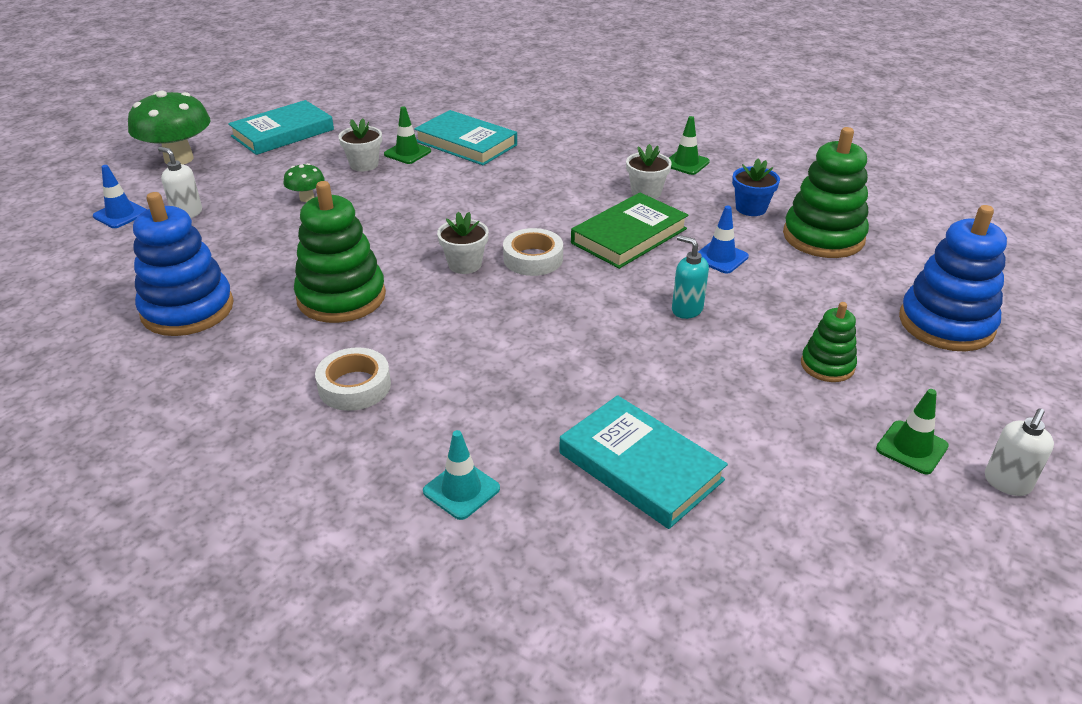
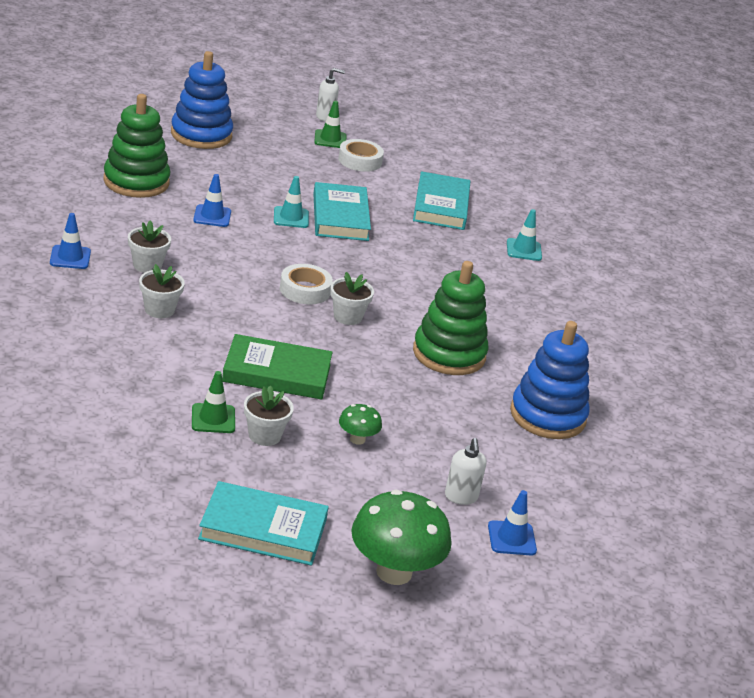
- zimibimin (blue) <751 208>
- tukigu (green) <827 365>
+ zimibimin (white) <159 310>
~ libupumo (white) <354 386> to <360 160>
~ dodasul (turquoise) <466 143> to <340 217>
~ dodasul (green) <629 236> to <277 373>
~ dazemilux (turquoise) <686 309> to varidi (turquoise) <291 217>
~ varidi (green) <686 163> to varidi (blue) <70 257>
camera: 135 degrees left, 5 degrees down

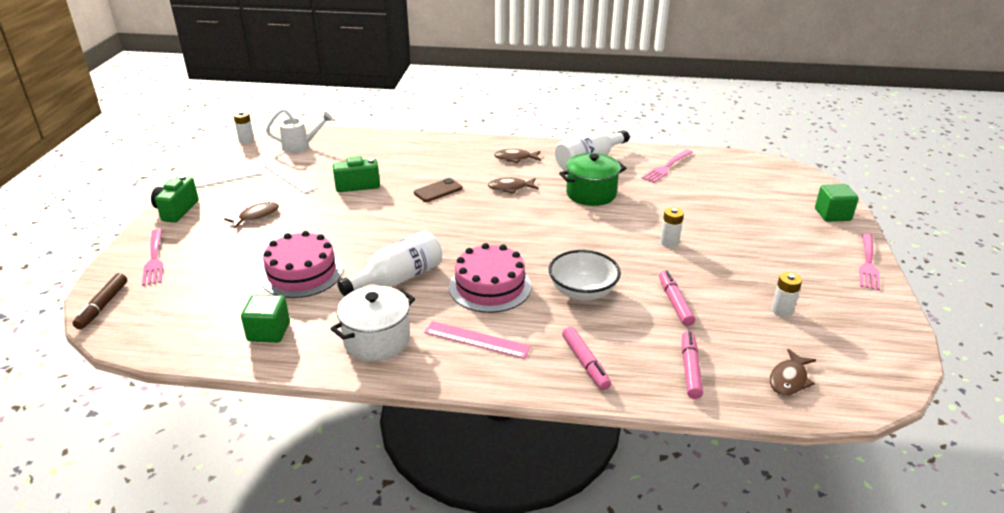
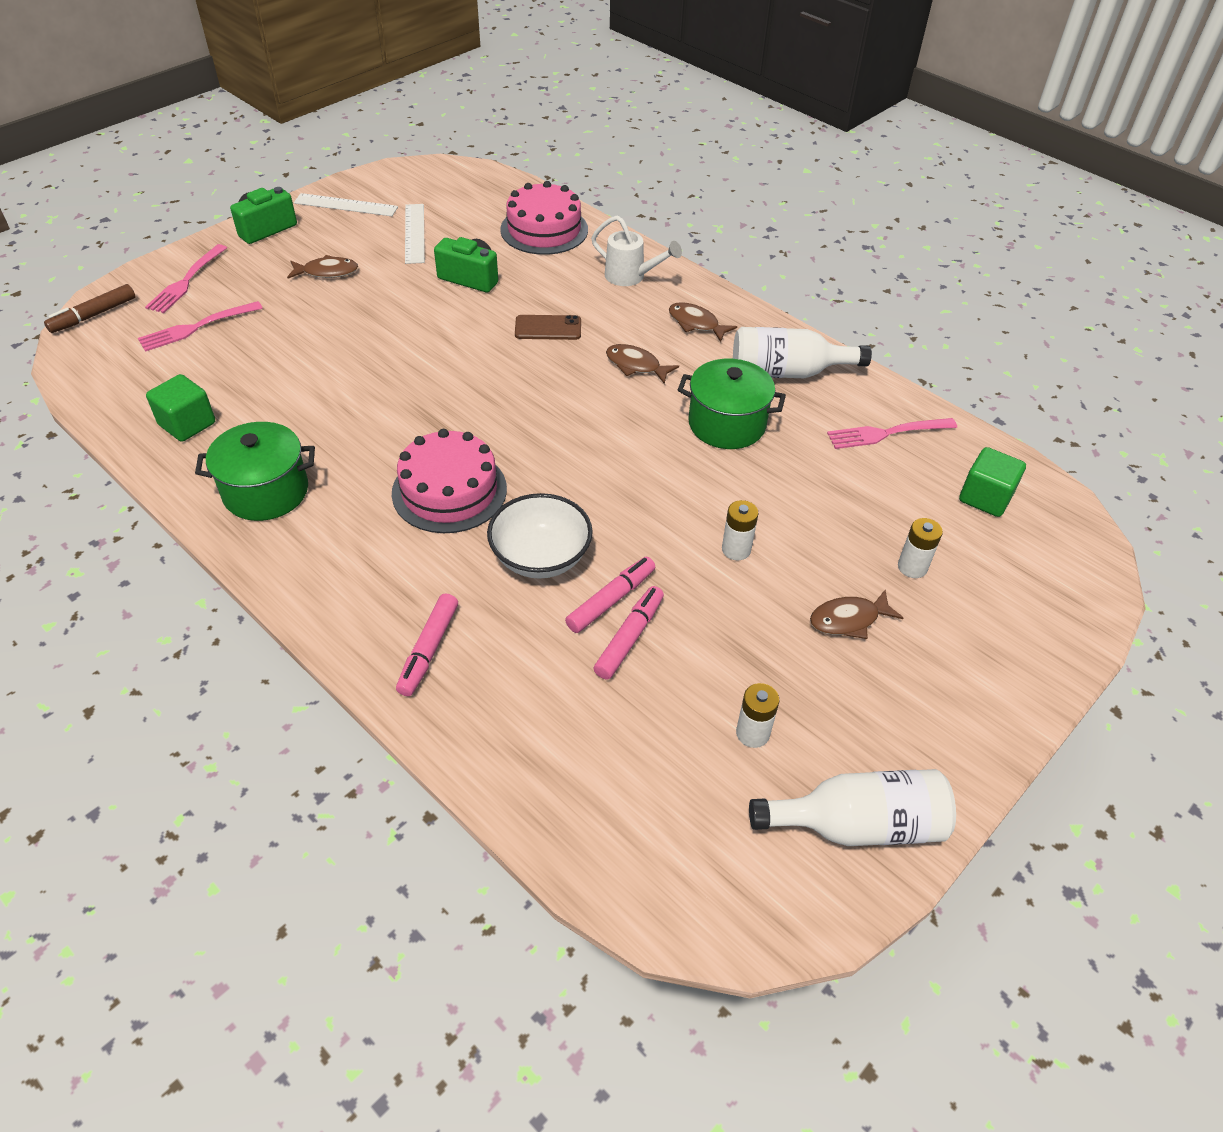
- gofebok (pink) <477 340>
~ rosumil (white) <246 141> to <912 567>
~ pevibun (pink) <302 273> to <544 229>
~ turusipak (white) <301 146> to <631 277>
~ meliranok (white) <398 279> to <858 824>
~ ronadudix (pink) <690 369> to <611 600>
~ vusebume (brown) <789 379> to <849 620>
~ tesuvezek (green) <832 215> to <985 497>
~ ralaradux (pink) <868 263> to <196 327>
~ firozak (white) <377 340> to firozak (green) <266 492>
camera: 35 degrees right, 15 degrees up

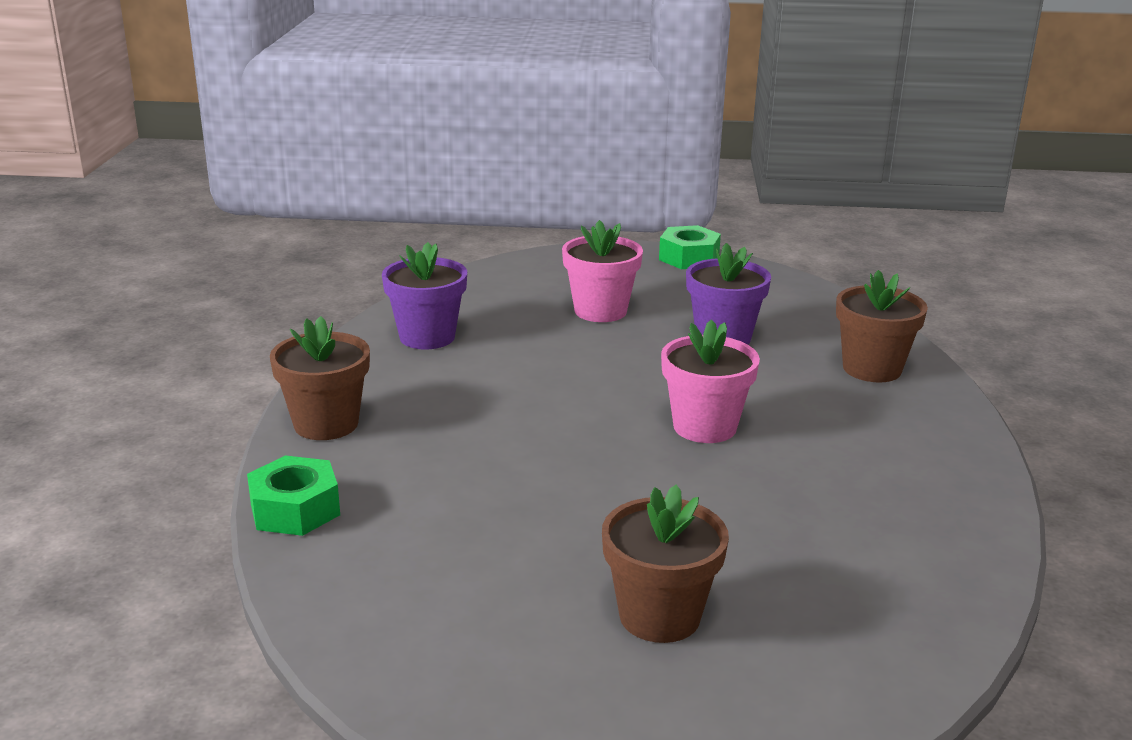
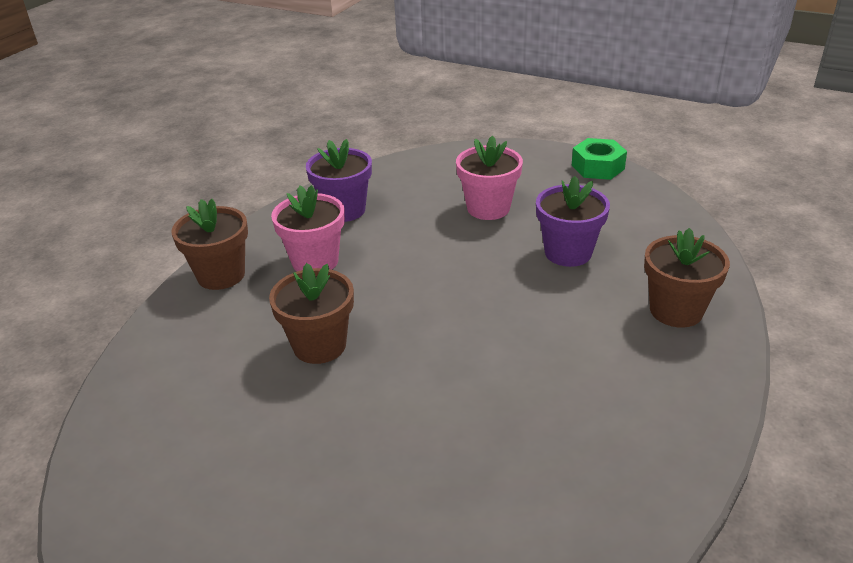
- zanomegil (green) <295 509>
~ zimibimin (brown) <659 616> to <319 345>
~ zimibimin (pink) <704 427> to <315 261>
camera: 25 degrees right, 10 degrees up

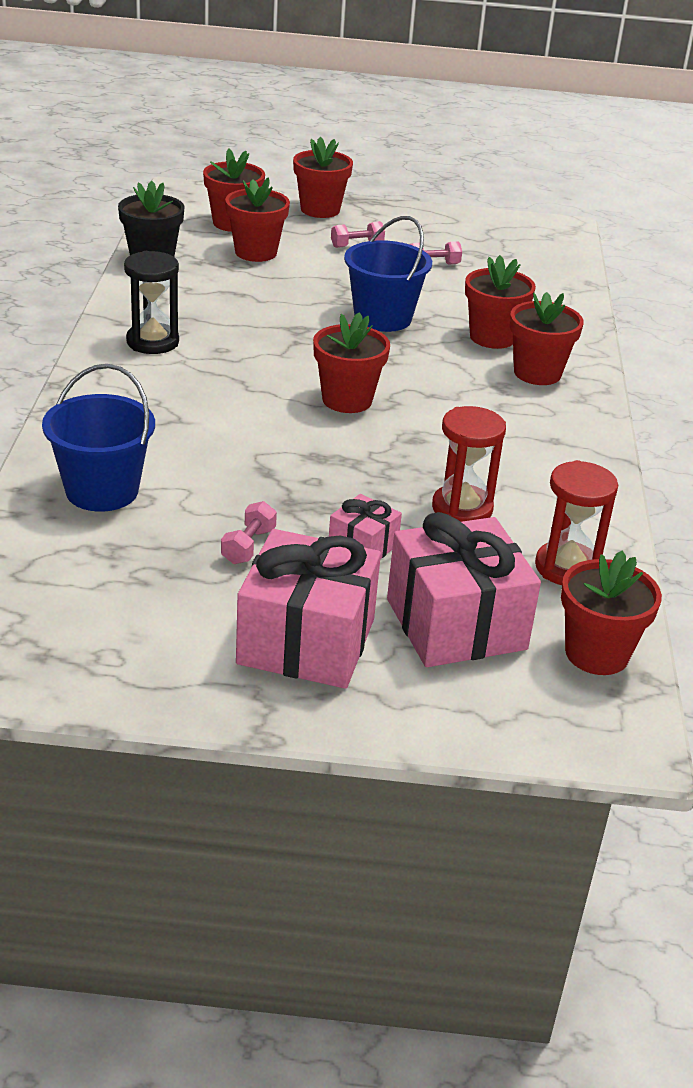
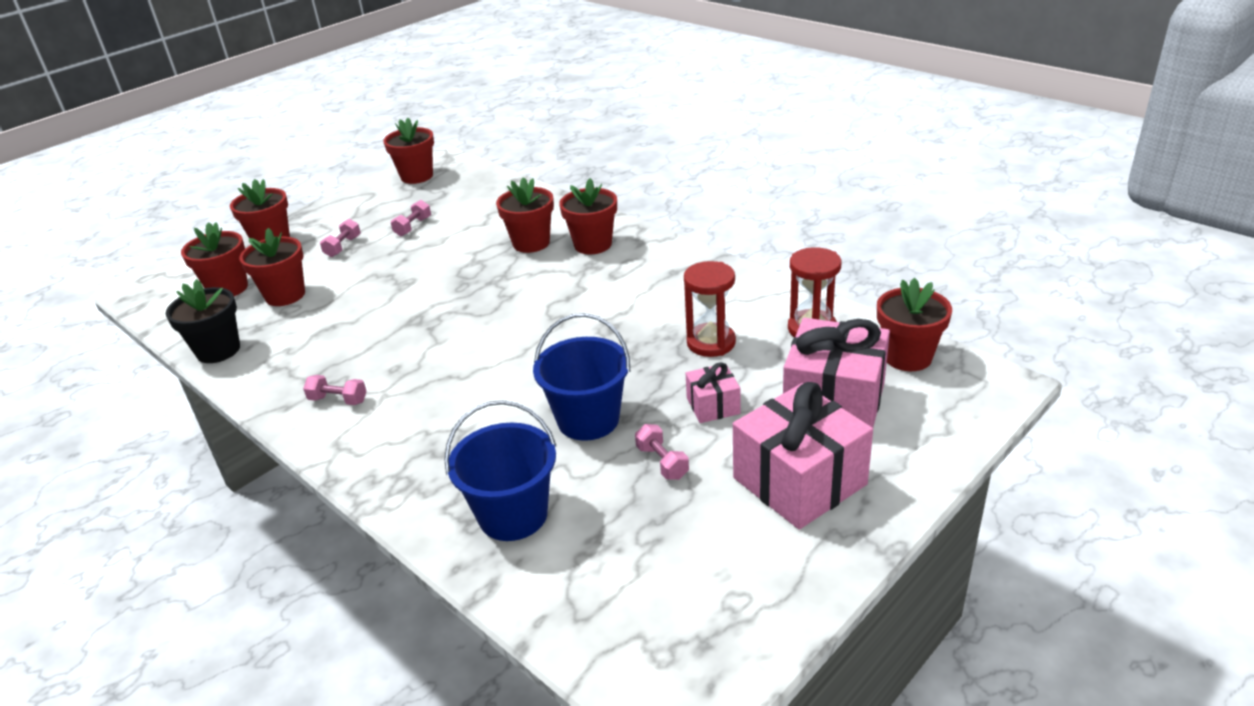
~ zimibimin (red) <347 400> to <417 176>
~ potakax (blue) <383 318> to <588 419>
~ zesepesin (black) <152 342> to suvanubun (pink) <338 400>
camera: 45 degrees left, 0 degrees up

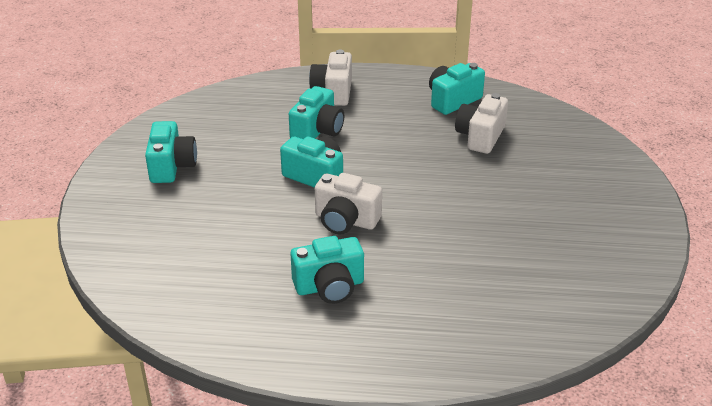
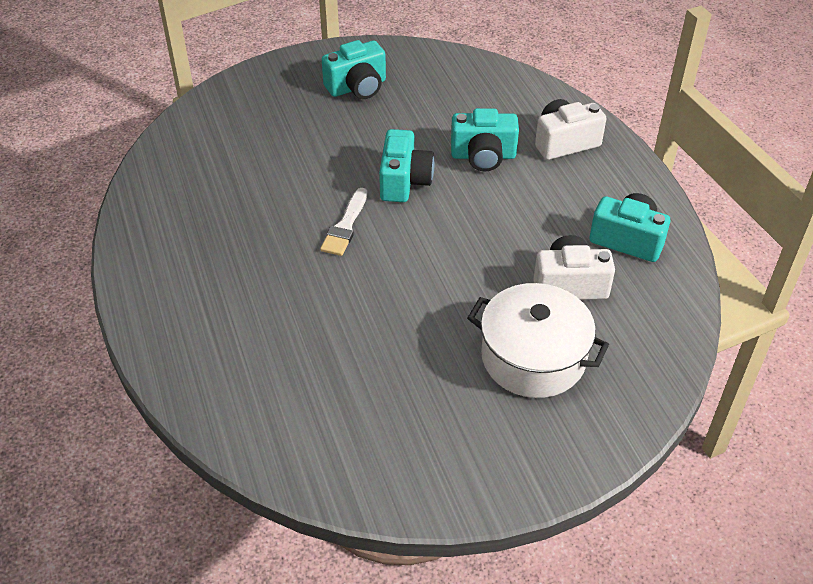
- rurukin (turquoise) <329 286>
+ firozak (white) <533 357>
~ rurukin (white) <345 220> to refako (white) <345 226>
camera: 65 degrees right, 10 degrees up

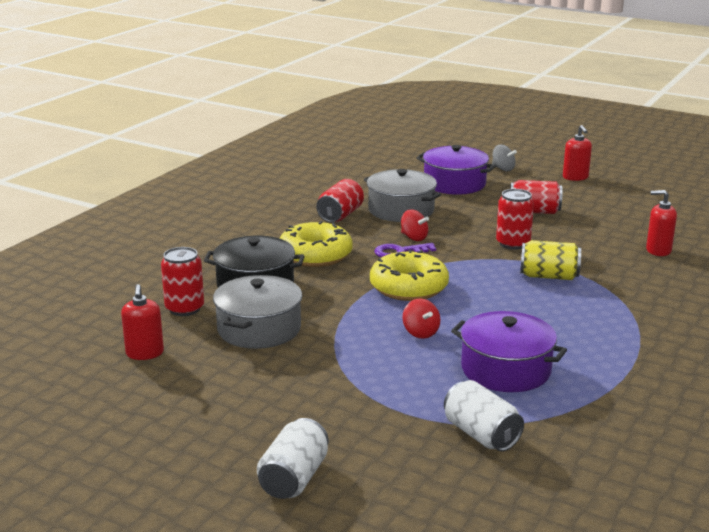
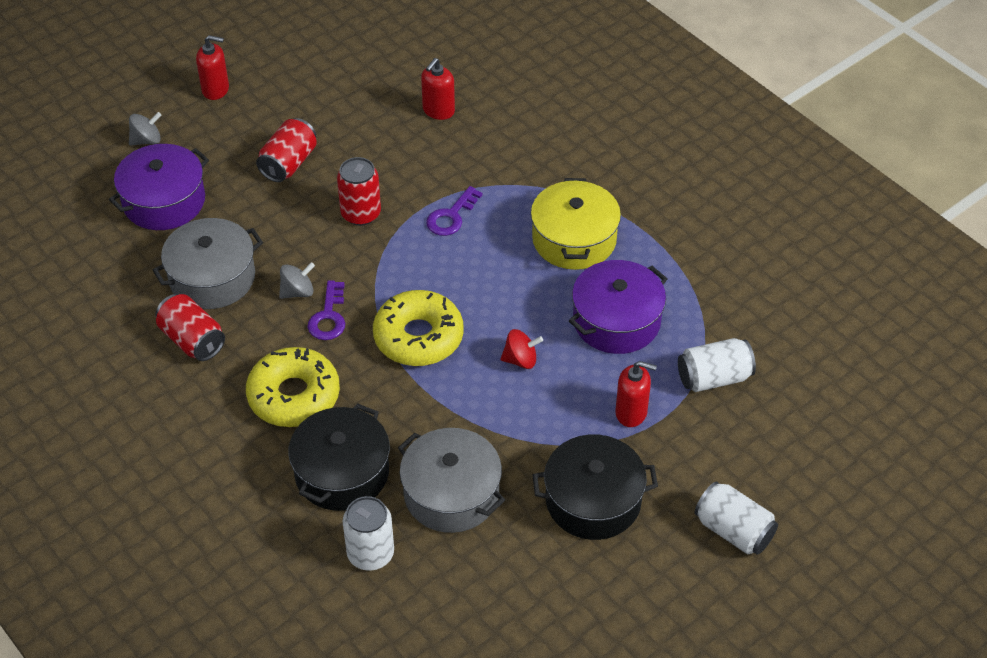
+ firozak (yellow) <574 239>
+ firozak (black) <593 500>
~ dazemilux (red) <145 353> to <631 412>
~ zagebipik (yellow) <549 276> to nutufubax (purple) <451 216>
~ zagebipik (red) <184 309> to zagebipik (white) <370 554>
~ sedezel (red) <414 238> to sedezel (grey) <297 292>
camera: 70 degrees left, 25 degrees up

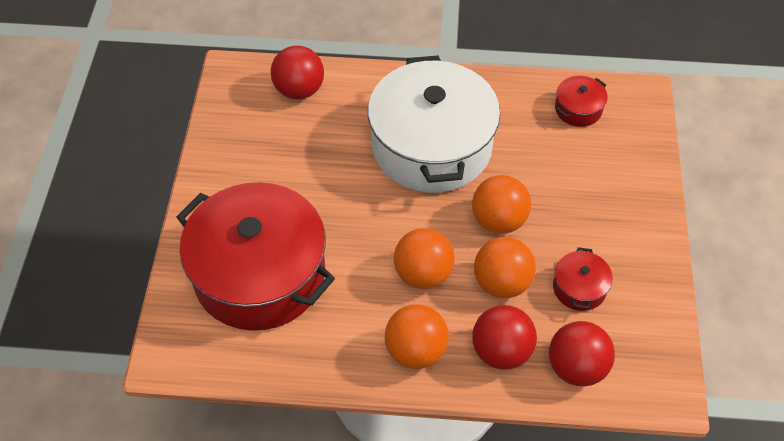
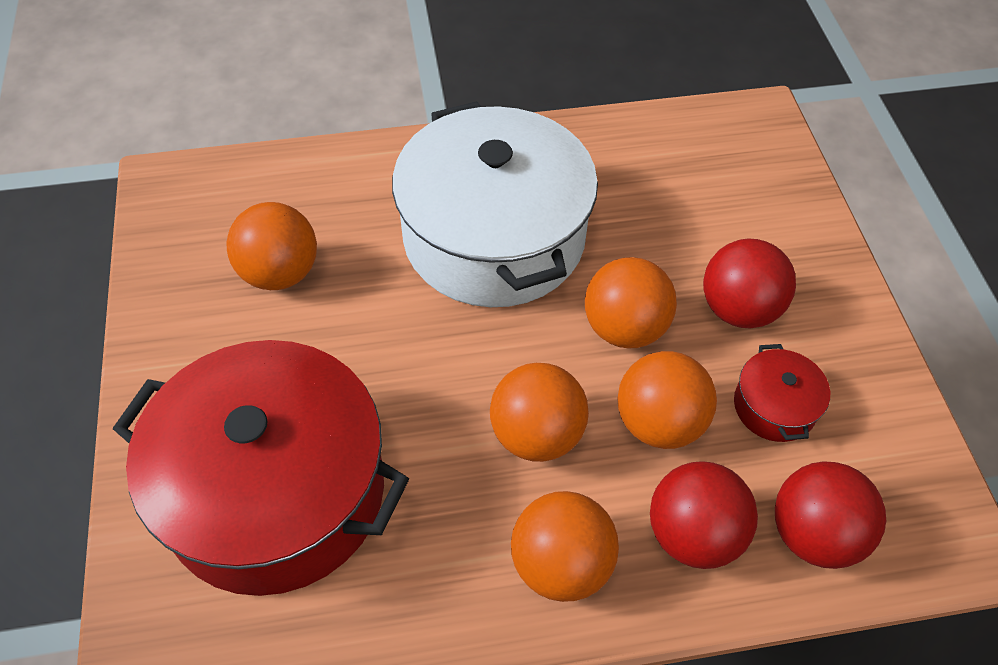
- firozak (red) <578 109>
+ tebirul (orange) <280 273>
~ tebirul (red) <299 90> to <738 309>
camera: 15 degrees left, 0 degrees up

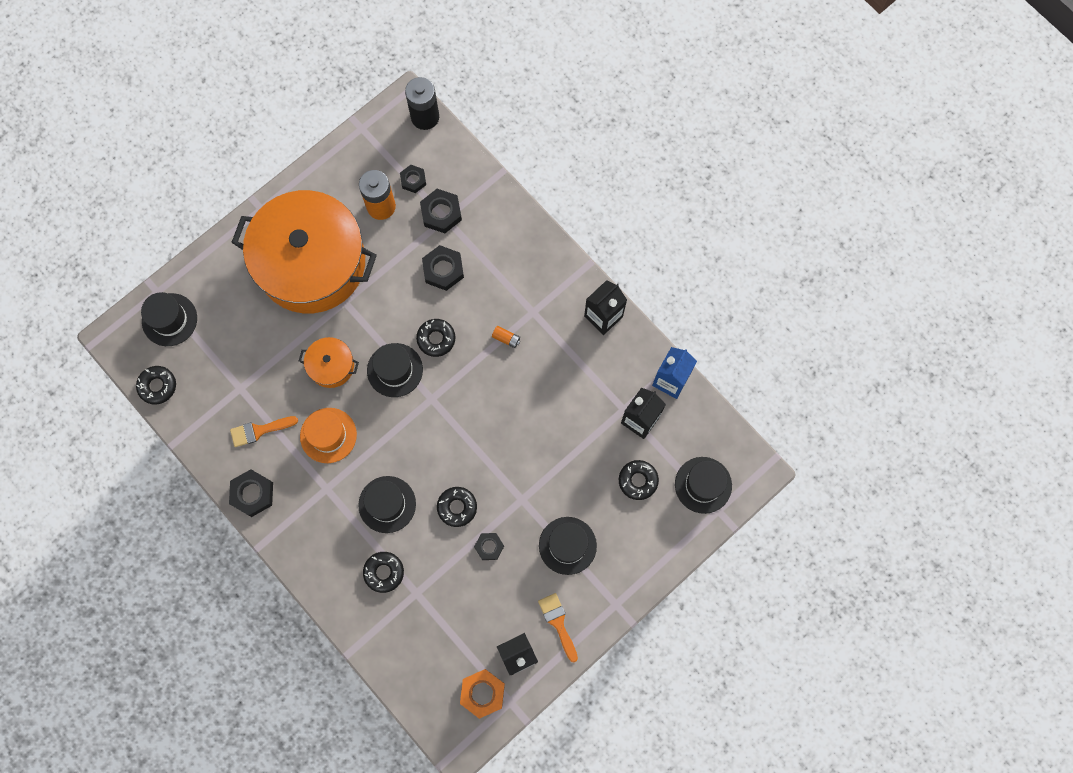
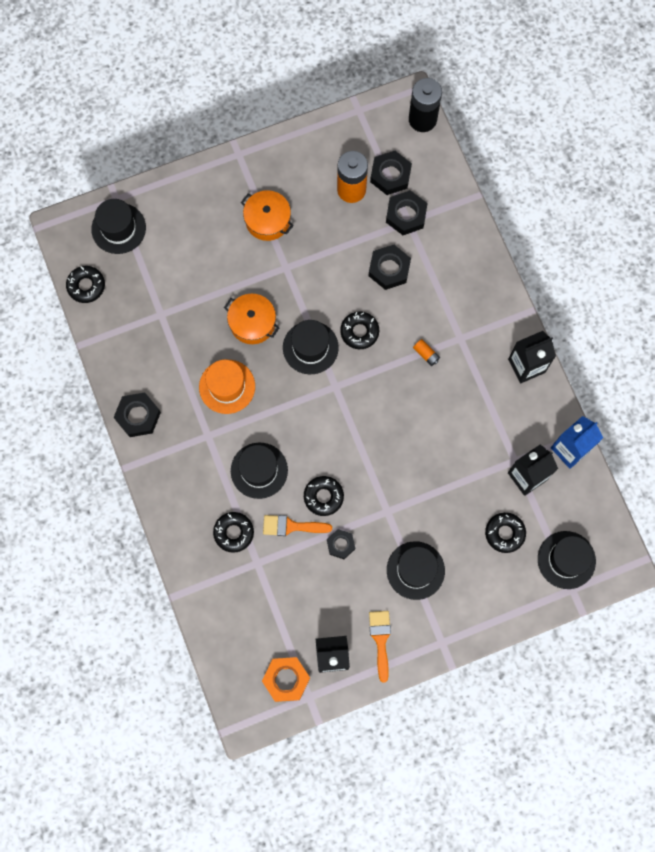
~ refako (orange) <259 431> to <291 526>
~ firozak (orange) <311 263> = <267 220> x0.41
~ zanomegil (black) <413 180> = <390 175> x1.56
camera: 20 degrees right, 0 degrees up

